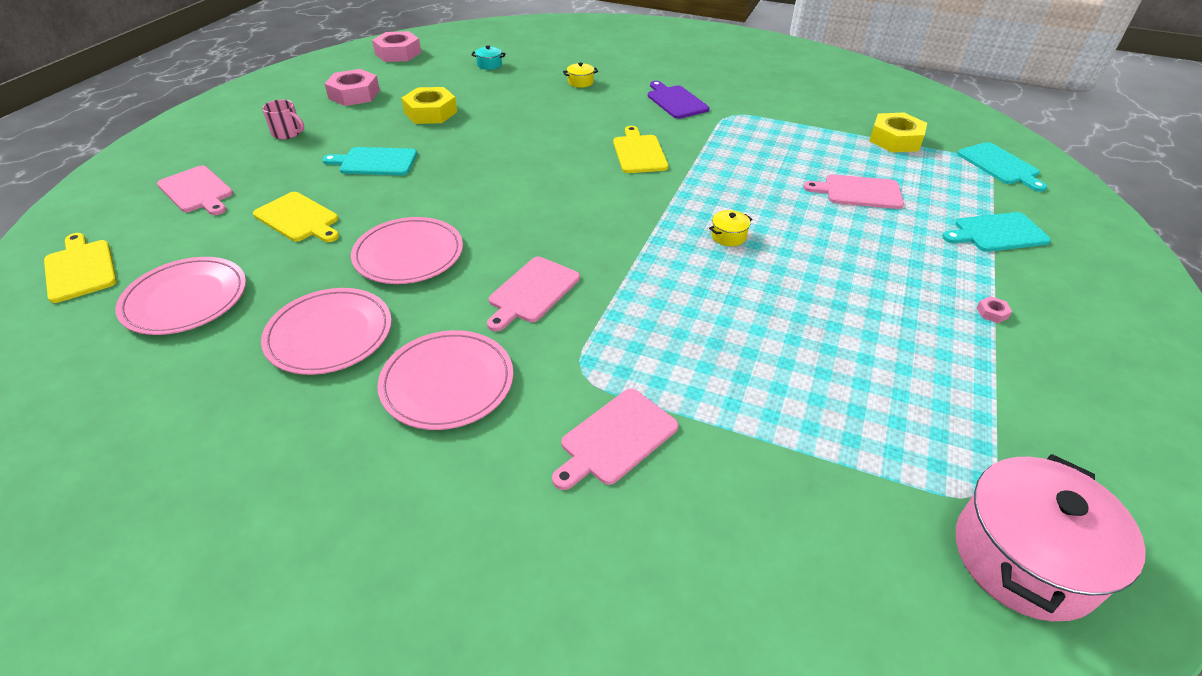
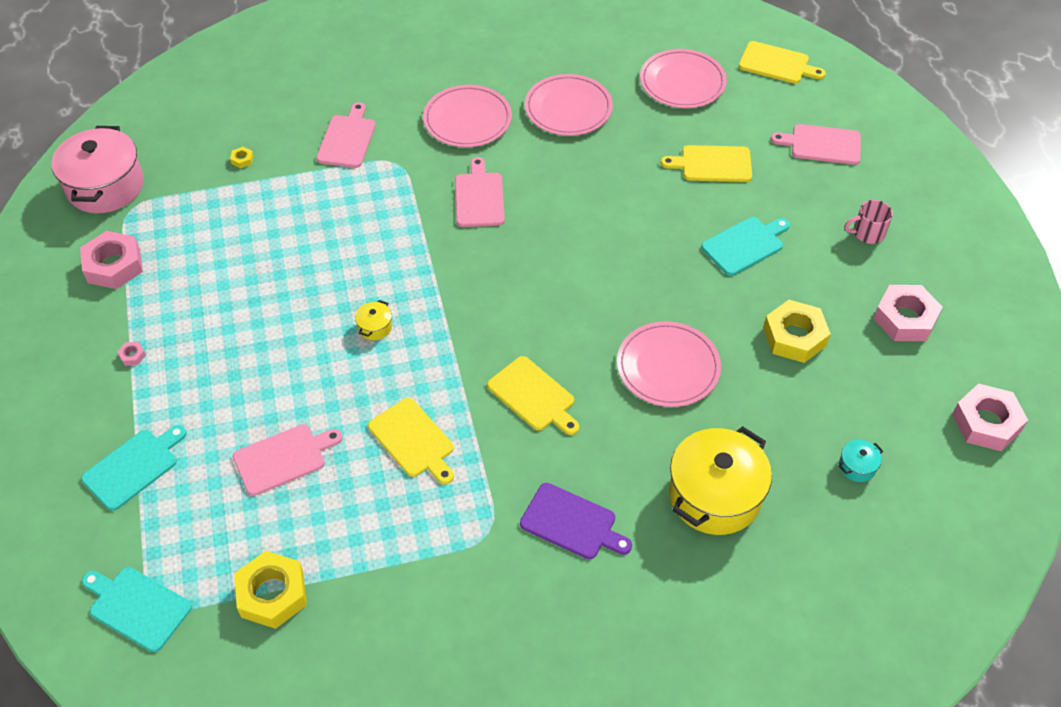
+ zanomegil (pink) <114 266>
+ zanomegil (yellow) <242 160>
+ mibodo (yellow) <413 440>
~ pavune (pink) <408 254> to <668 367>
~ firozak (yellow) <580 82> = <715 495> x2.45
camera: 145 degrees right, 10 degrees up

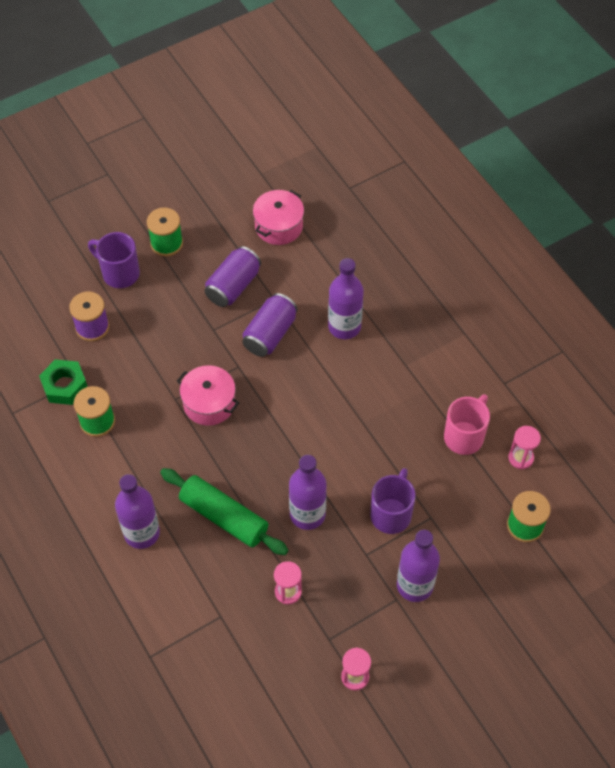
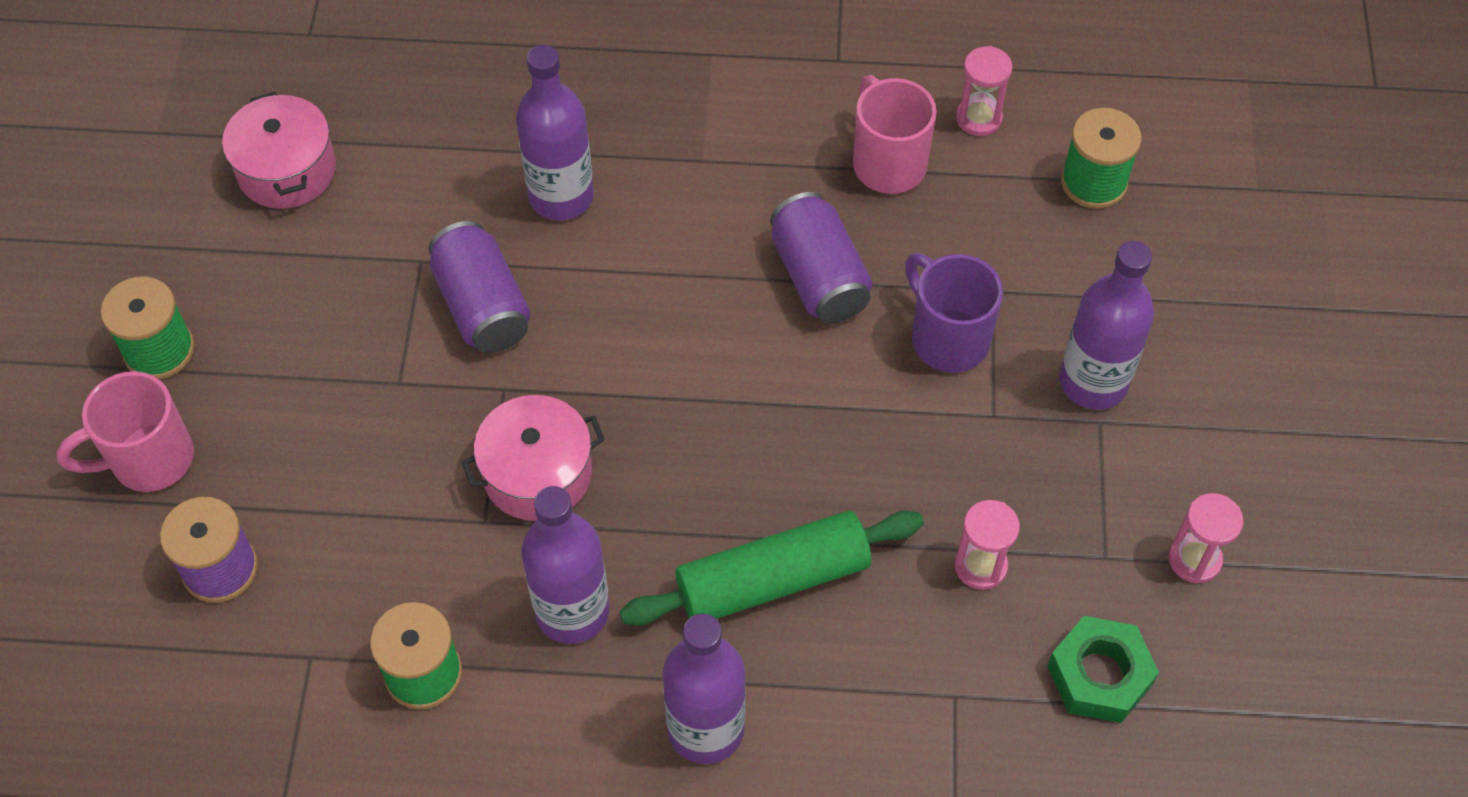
~ zanomegil (green) <64 386> to <1099 675>
~ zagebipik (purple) <233 286> to <819 277>
~ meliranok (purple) <307 514> to <572 611>
~ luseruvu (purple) <119 273> to luseruvu (pink) <149 459>
camera: 55 degrees left, 0 degrees up

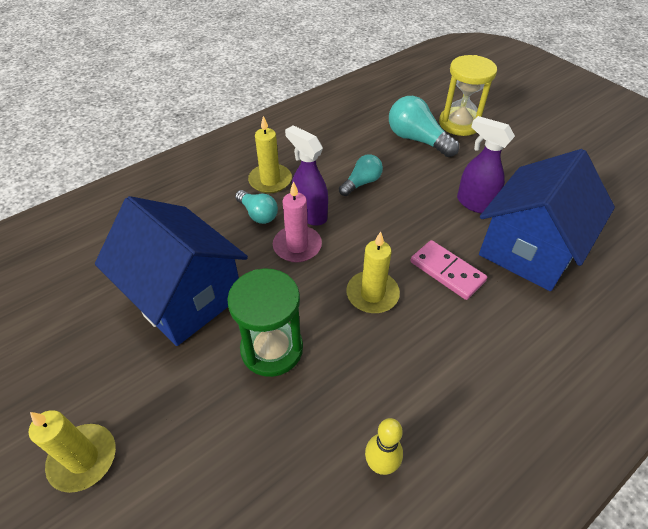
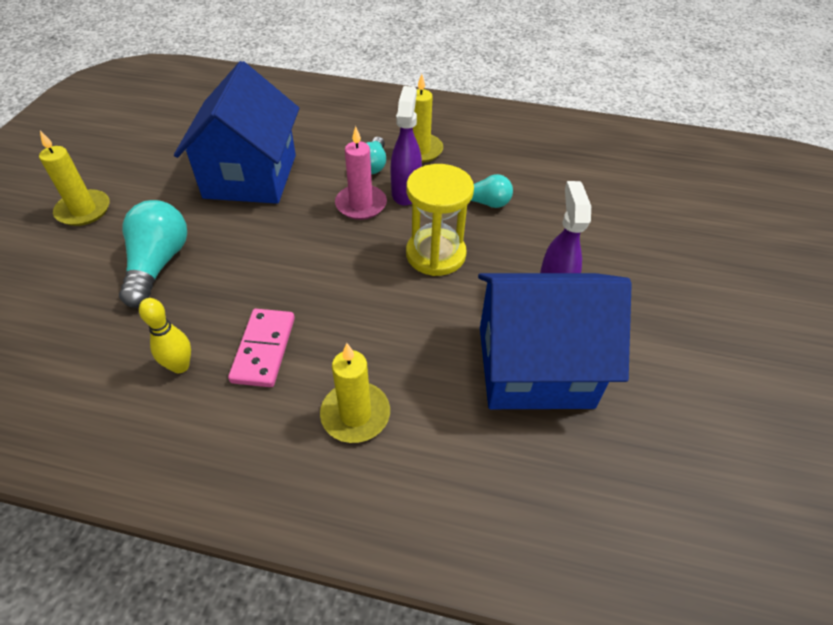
- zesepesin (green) <272 349>
~ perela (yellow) <372 294> to <355 414>
~ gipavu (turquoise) <417 140> to <158 264>
~ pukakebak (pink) <447 271> to <263 349>
~ zesepesin (yellow) <459 123> to <435 254>
camera: 50 degrees right, 0 degrees up

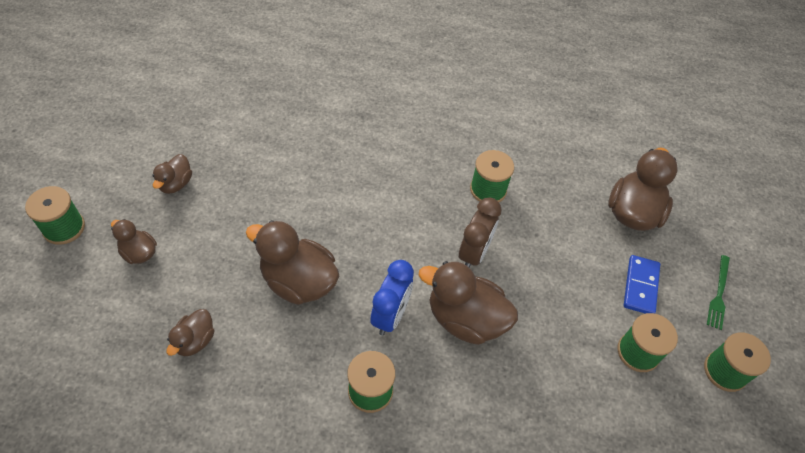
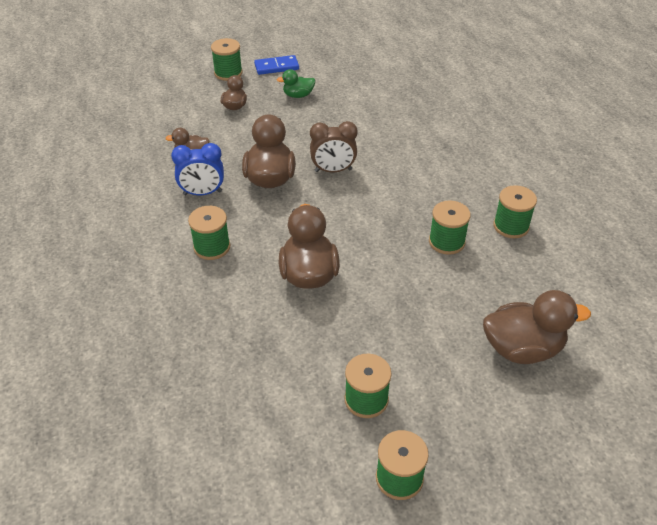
- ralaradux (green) <719 294>
+ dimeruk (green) <511 226>
~ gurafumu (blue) <390 316> to <202 193>
~ gurafumu (brown) <474 253> to <333 170>
~ pukakebak (blue) <640 286> to <276 67>
~ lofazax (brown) <176 184> to lofazax (green) <298 95>
camera: 65 degrees right, 10 degrees down

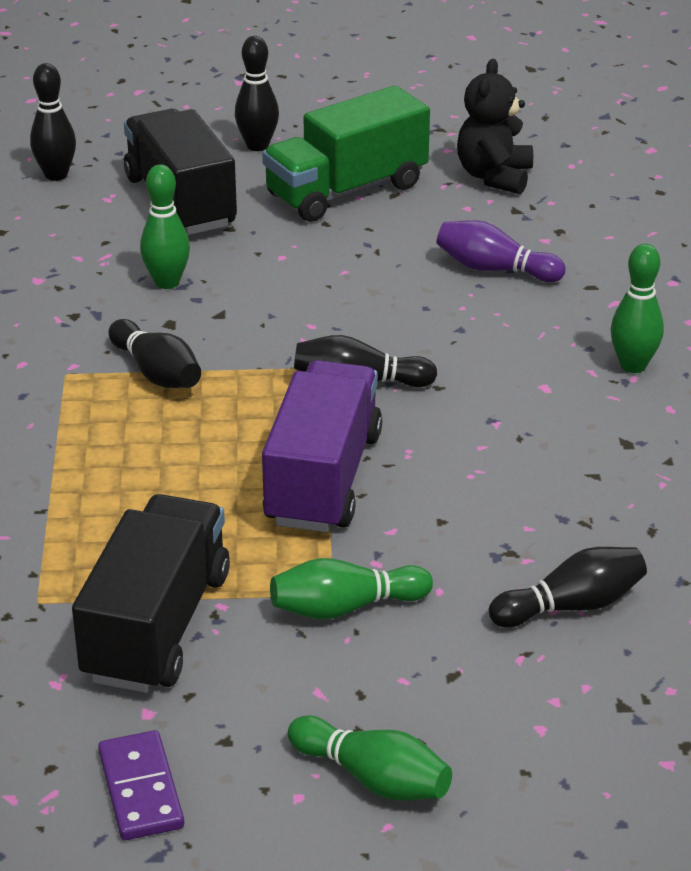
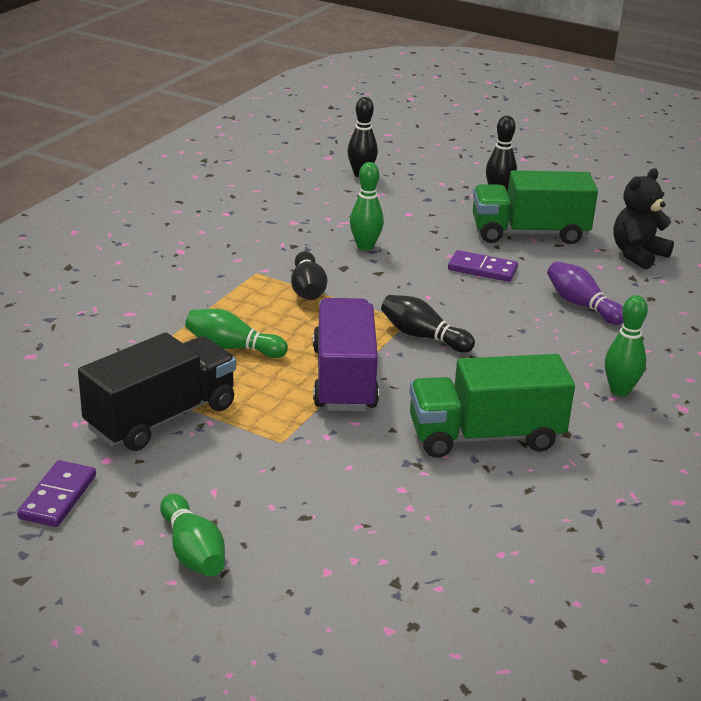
- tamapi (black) <180 202>
- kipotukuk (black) <571 606>
+ tamapi (green) <485 436>
+ pukakebak (purple) <482 269>
~ kipotukuk (green) <345 607> to <232 347>
~ tamapi (purple) <323 478> = <344 379> 45 degrees counterclockwise
camera: 30 degrees right, 5 degrees down

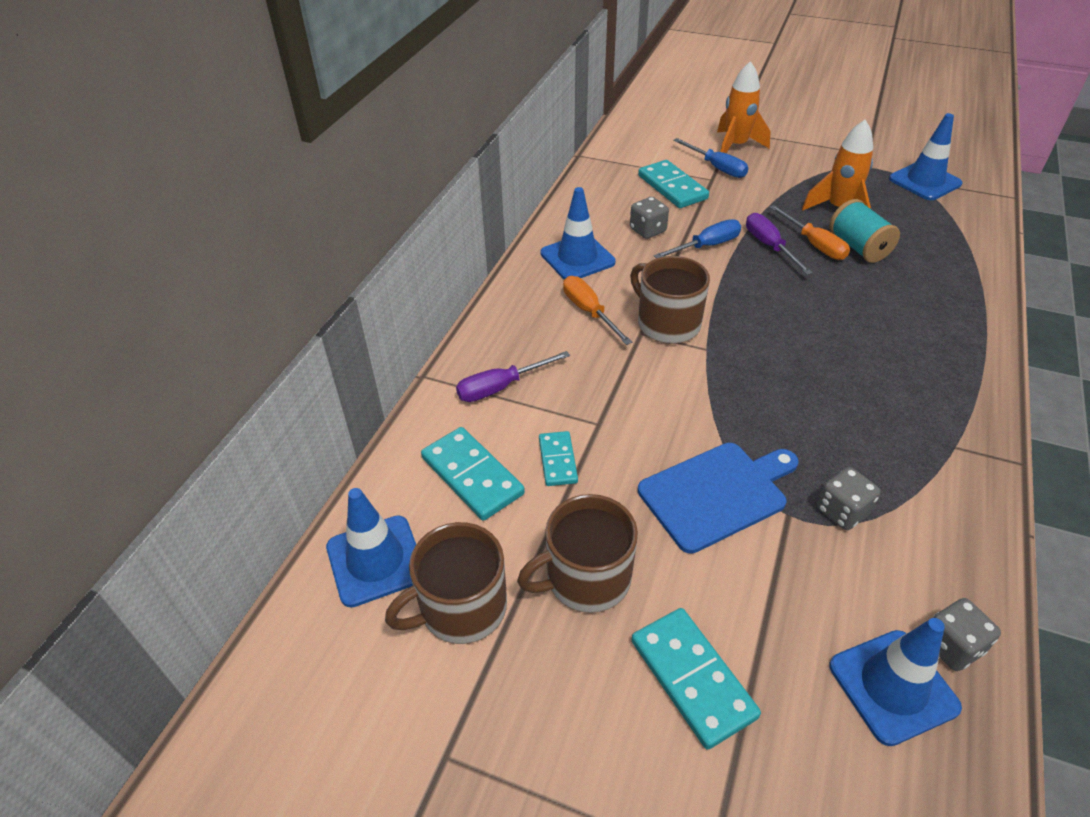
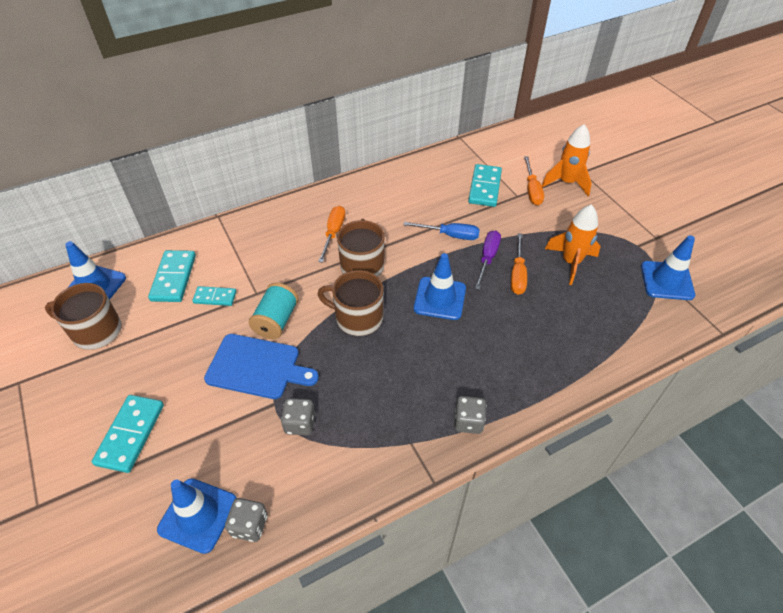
- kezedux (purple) <501 387>
~ luseruvu (brown) <586 578> to <357 318>
~ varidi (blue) <577 258> to <440 298>
~ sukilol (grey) <647 230> to <468 421>
~ dimeruk (turquoise) <858 247> to <276 320>
~ kezedux (blue) <716 168> to kezedux (orange) <532 190>
~ pukakebak (turquoise) <557 460> = <215 297> 60 degrees clockwise
camera: 40 degrees right, 5 degrees up

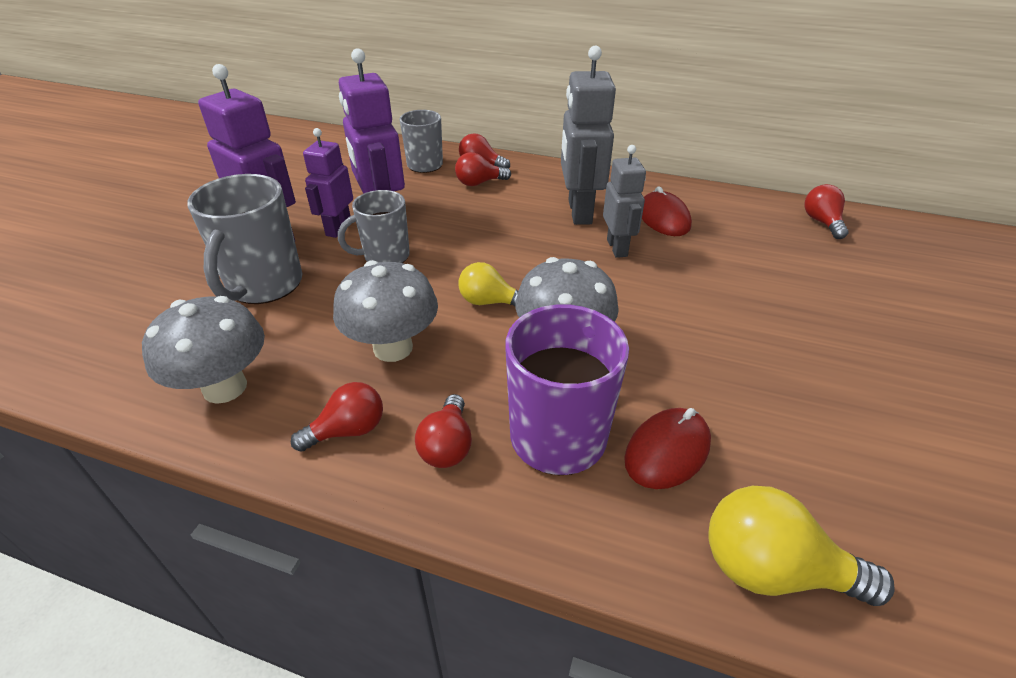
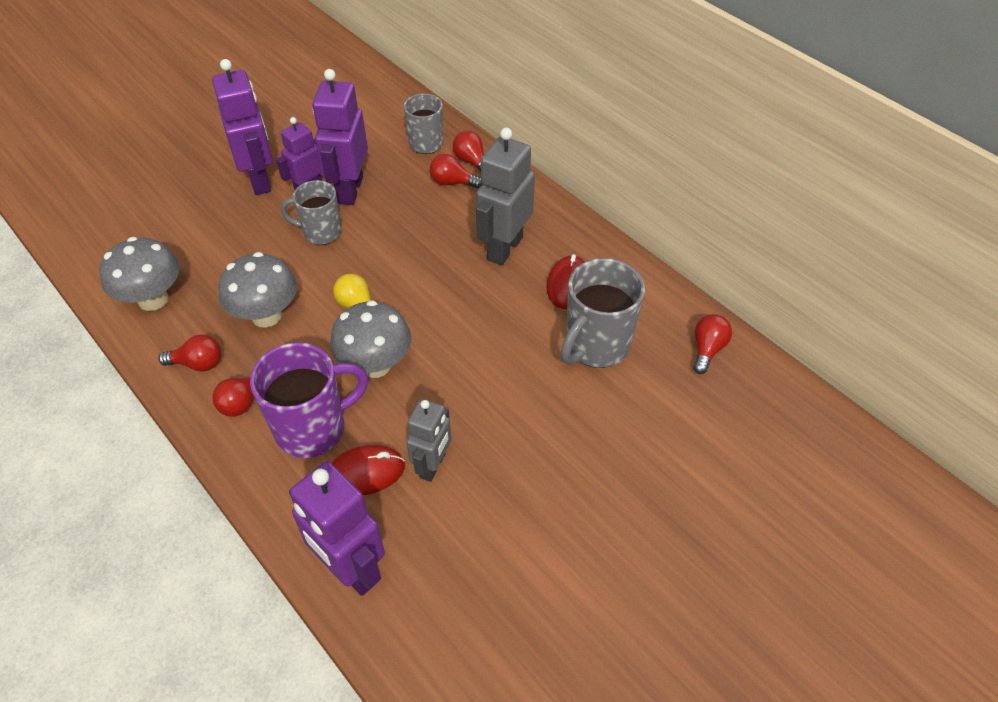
~ luseruvu (grey) <264 285> to <596 345>
~ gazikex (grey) <617 248> to <433 466>
~ gipavu (yellow) <772 570> to gazikex (purple) <350 569>
camera: 30 degrees right, 10 degrees up

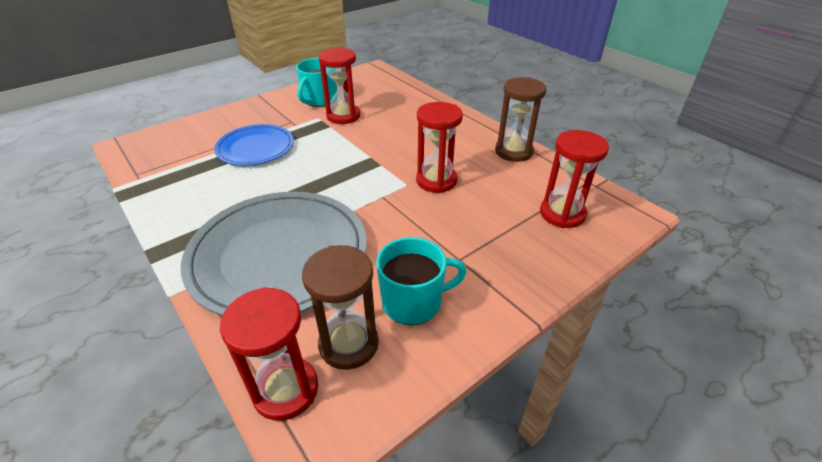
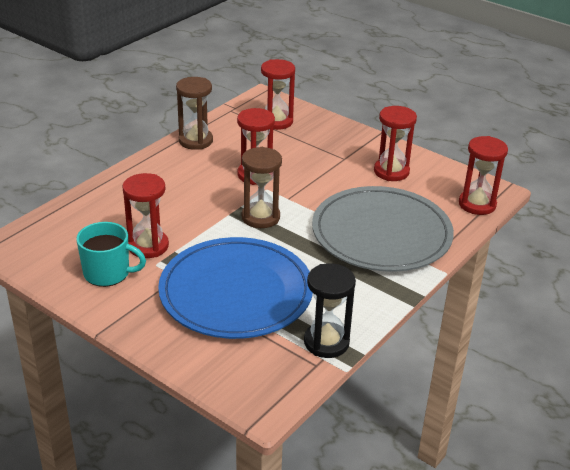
+ zesepesin (black) <326 342>
~ zesepesin (brown) <348 344> to <260 217>
~ luseruvu (turquoise) <413 302> to zesepesin (red) <391 171>
~ pavune (blue) <255 148> = <236 292> x1.75
camera: 105 degrees left, 5 degrees down

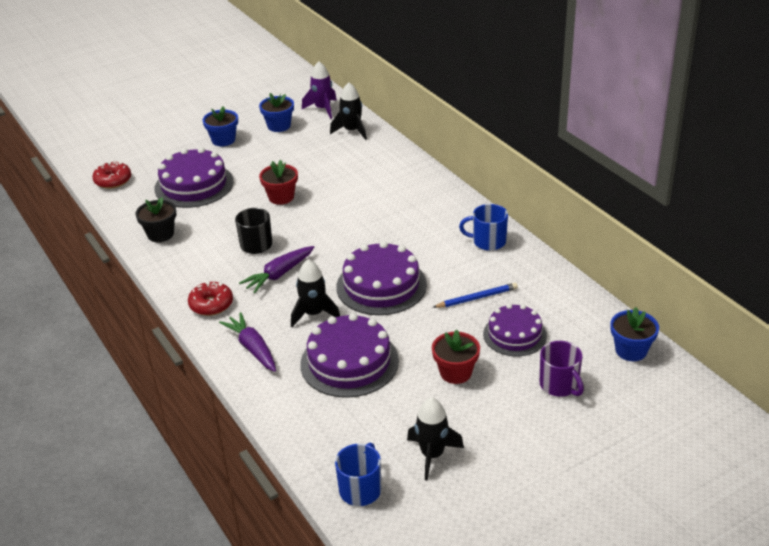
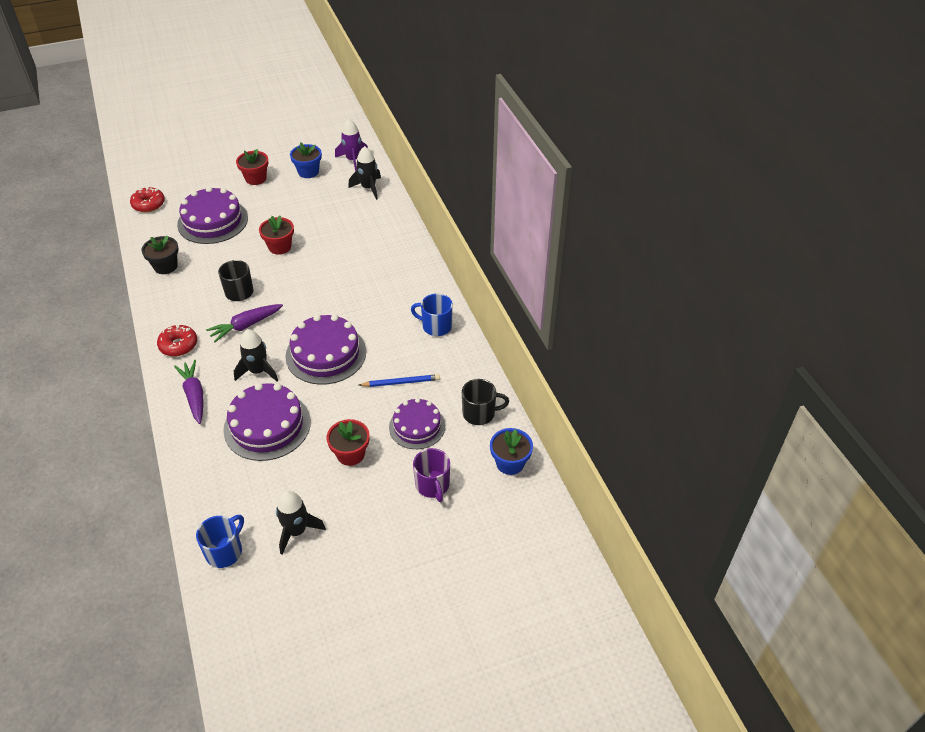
+ luseruvu (black) <479 413>
~ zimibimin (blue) <223 140> to zimibimin (red) <256 178>
camera: 10 degrees right, 10 degrees up

